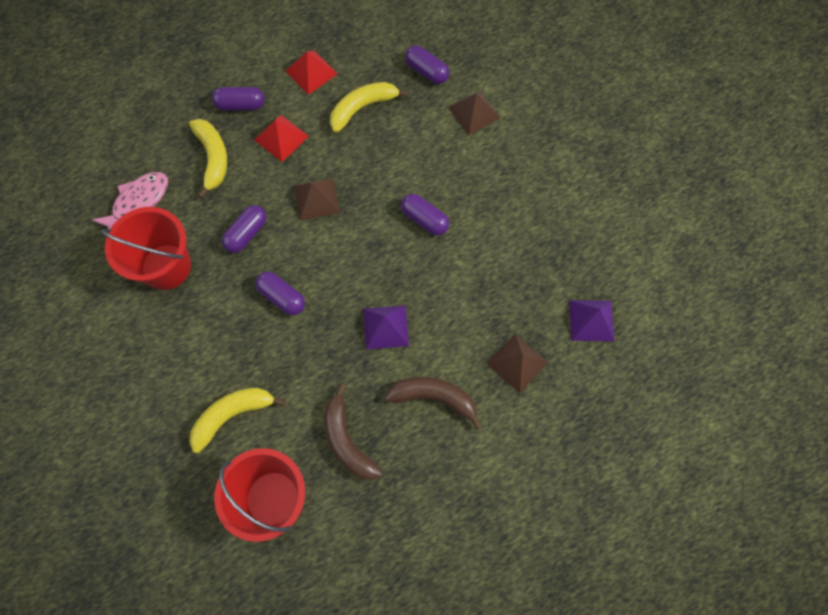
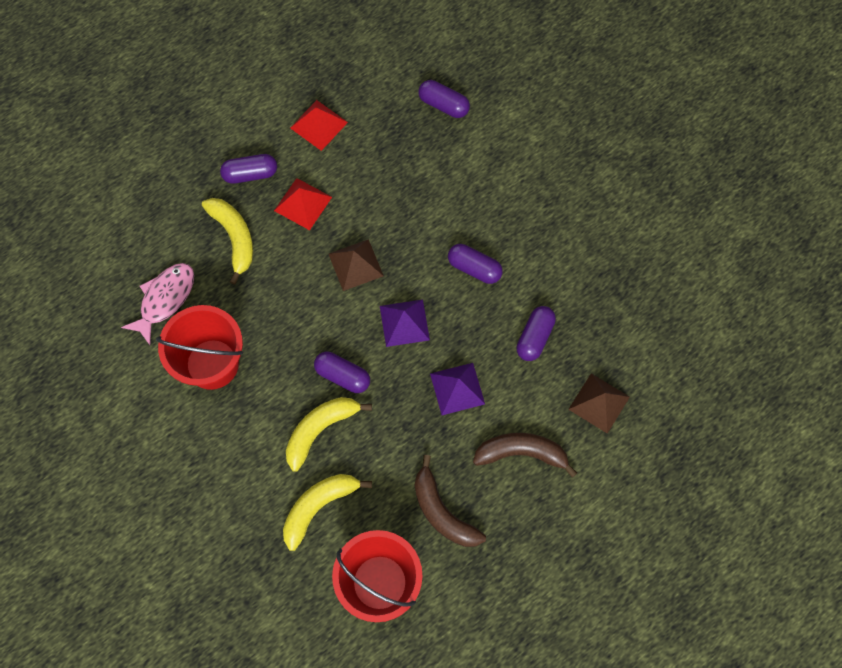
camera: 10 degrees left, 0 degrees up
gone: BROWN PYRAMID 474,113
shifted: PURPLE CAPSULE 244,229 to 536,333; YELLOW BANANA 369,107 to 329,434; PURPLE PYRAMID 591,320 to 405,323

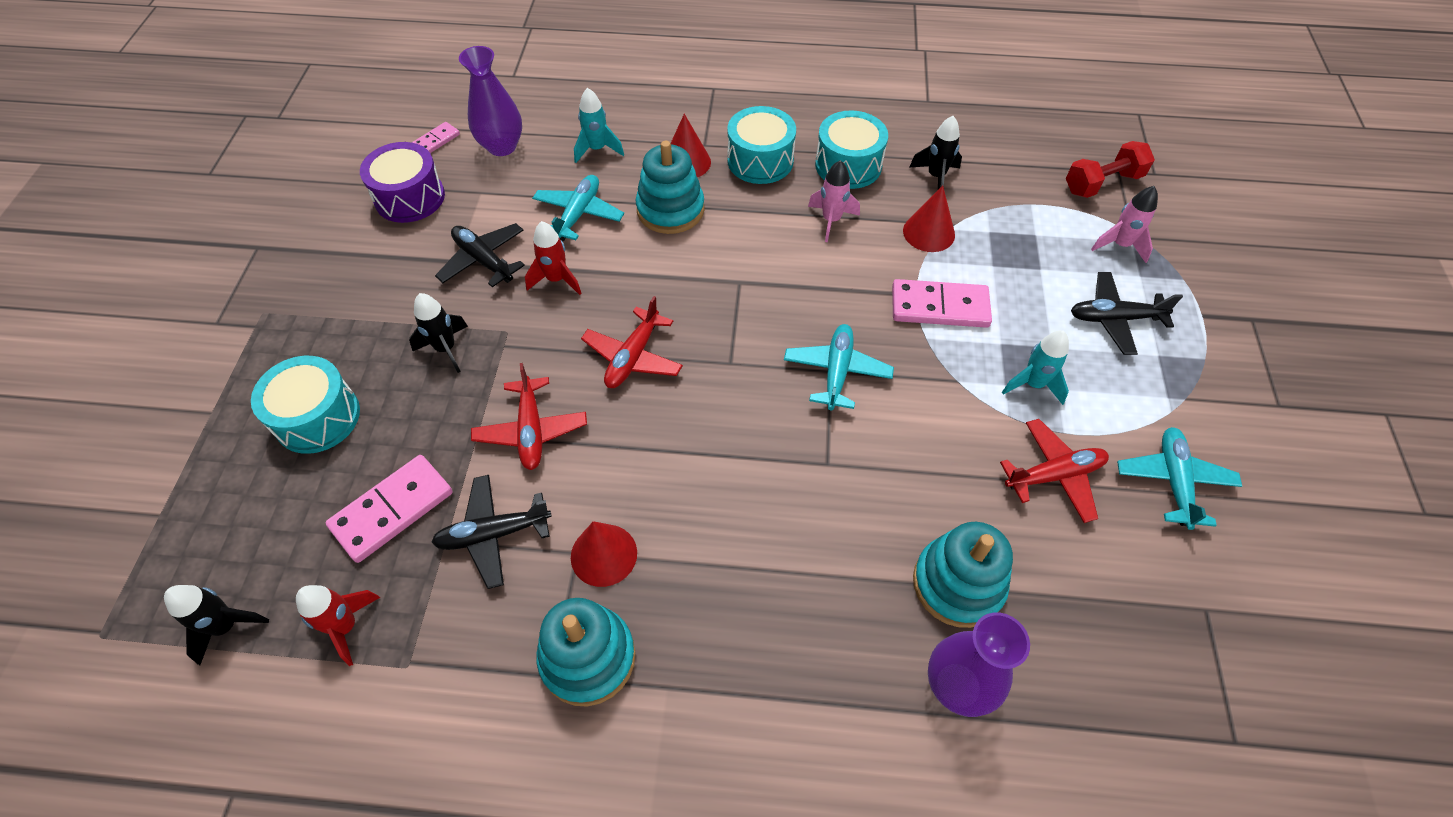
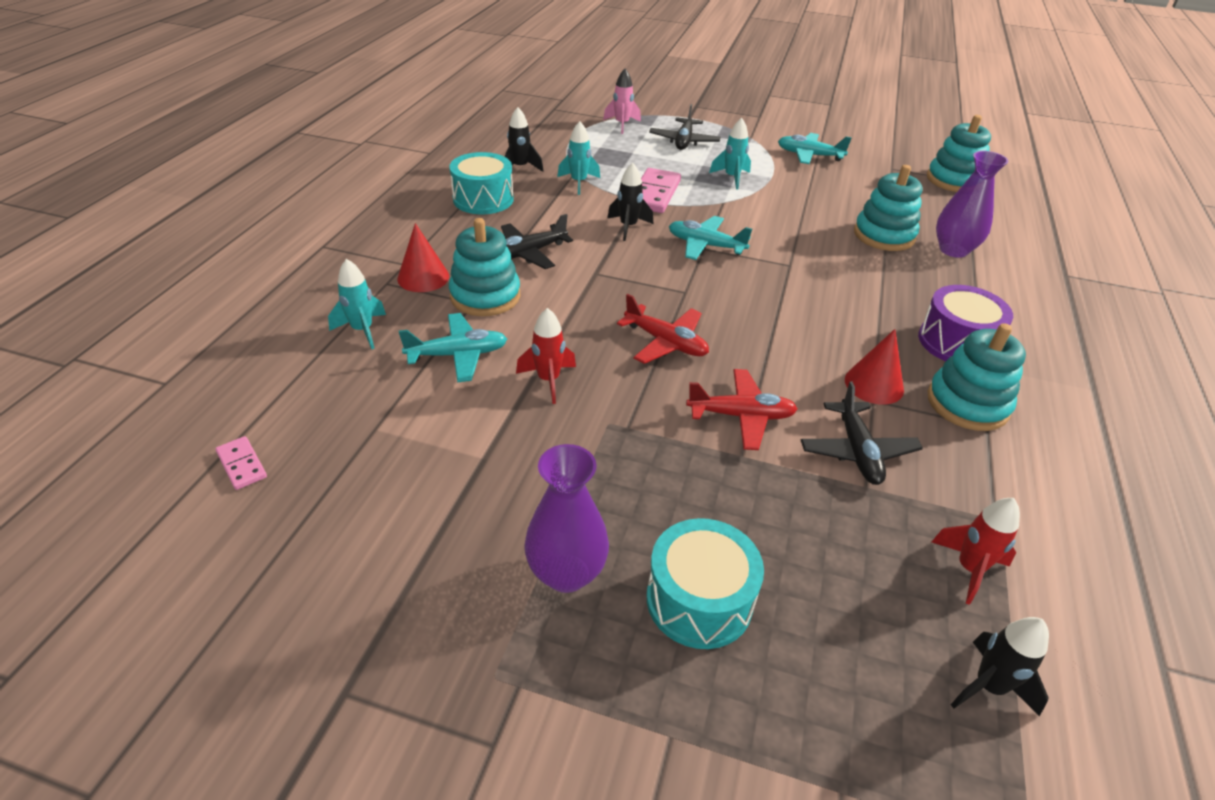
camera: 80 degrees left, 15 degrees down
gone: PINK DOMINO 389,509; TURQUOISE DRUM 761,145; PINK ROCKET 834,201; RED PLANE 1054,471; RED DUMBBELL 1110,169
new: TURQUOISE STACKING TOY 959,153
shifted: PURPLE DRUM 402,182 to 965,323; BLACK ROCKET 438,333 to 630,202; BLACK PLANE 480,255 to 537,241; PURPLE VASE 490,101 to 566,518
swapped: RED CONE 929,218 to TURQUOISE ROCKET 578,158
rotated: TURQUOISE PLANE 578,208 = 453,348 135 degrees clockwise

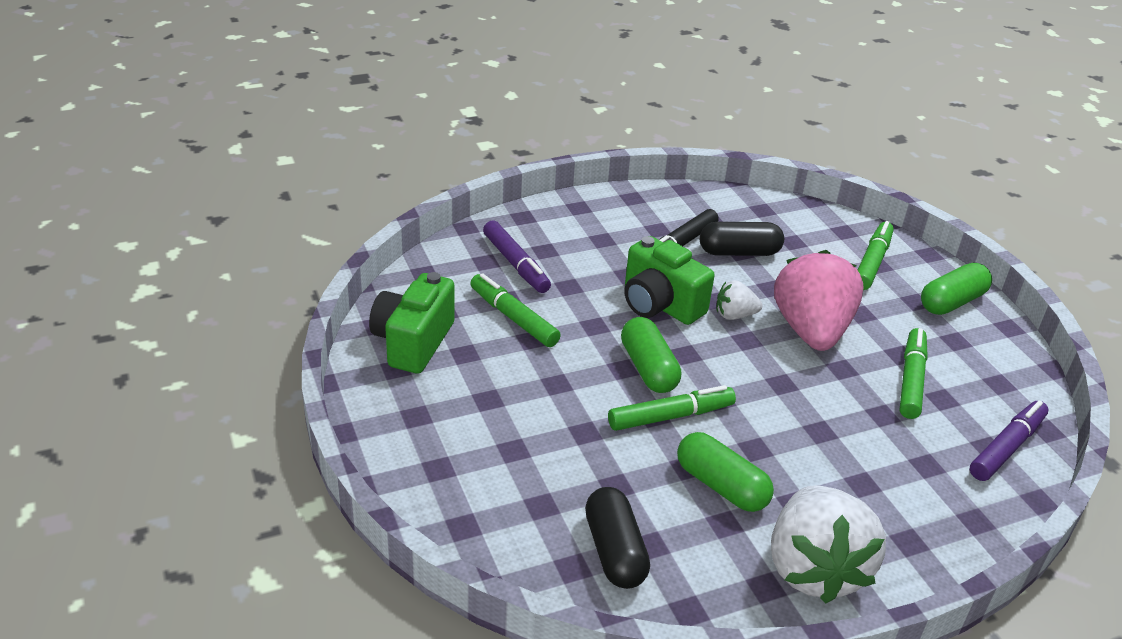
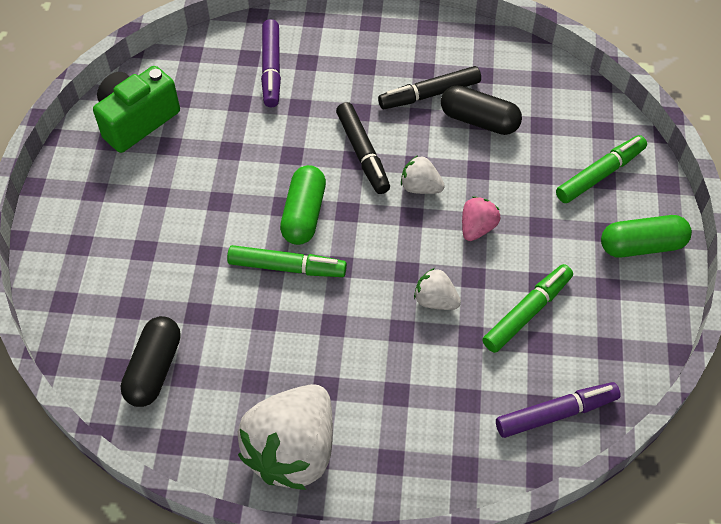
camera: 30 degrees right, 20 degrees up
gone: GREEN MARKER 515,310; GREEN CAPSULE 725,472
new: WHITE STRAWBERRY 437,289
swapped: GREEN CAMERA 669,280 to BLACK MARKER 363,148
scaled: PINK STRAWBERRY 819,300 = 481,218 x0.46

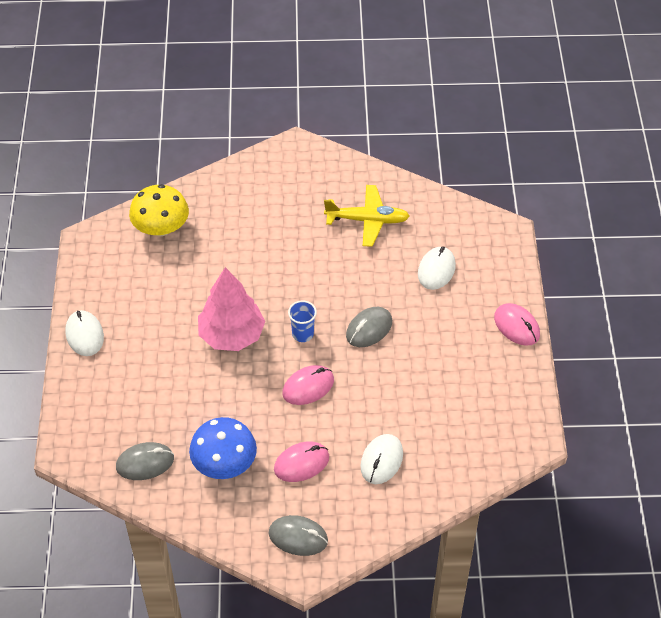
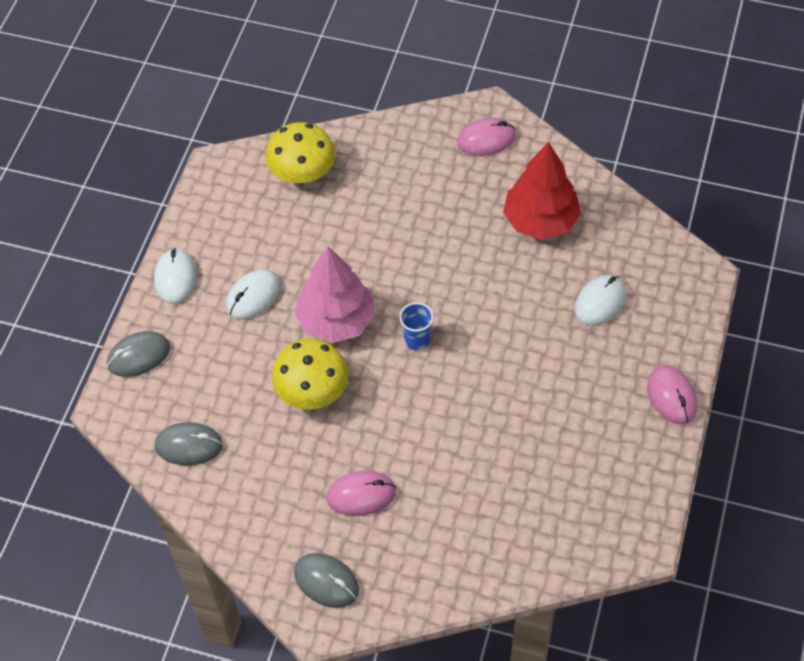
camera: 20 degrees right, 5 degrees up
gone: BLUE MUSHROOM 223,448
new: YELLOW MUSHROOM 310,374
shifted: PINK MOUSE 308,385 to 486,137; GREY MOUSE 369,327 to 138,354; WHITE MOUSE 381,459 to 253,295
swapped: YELLOW PLANE 367,216 to RED TREE 542,191

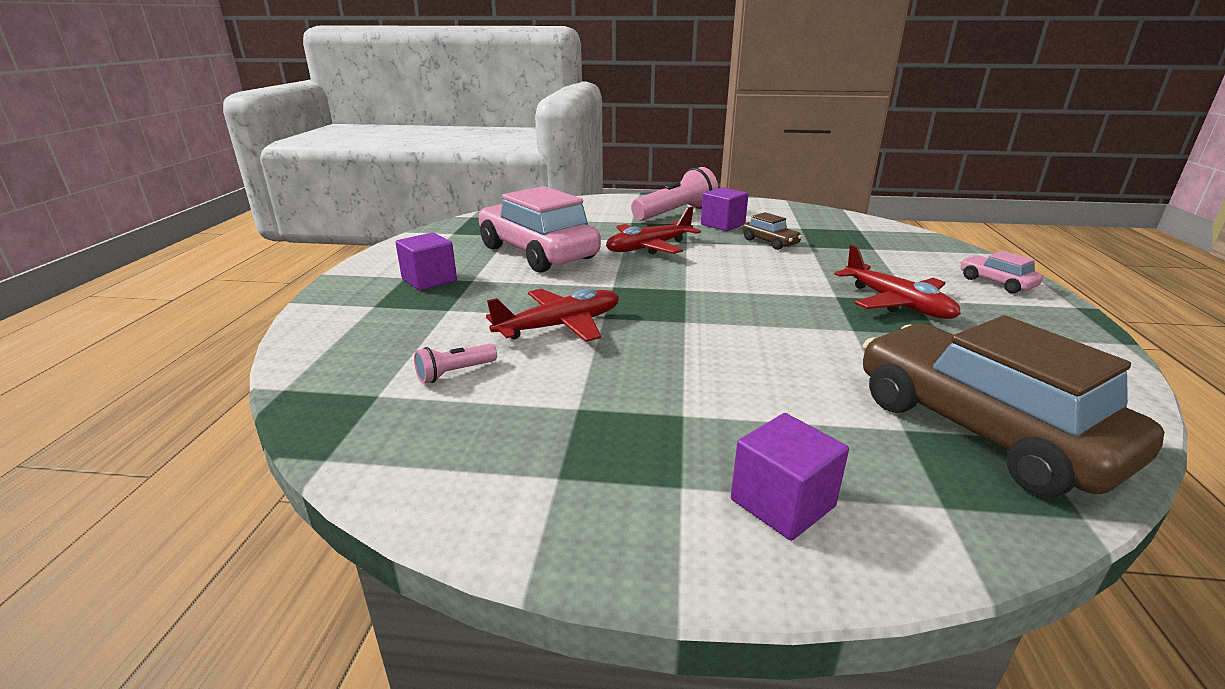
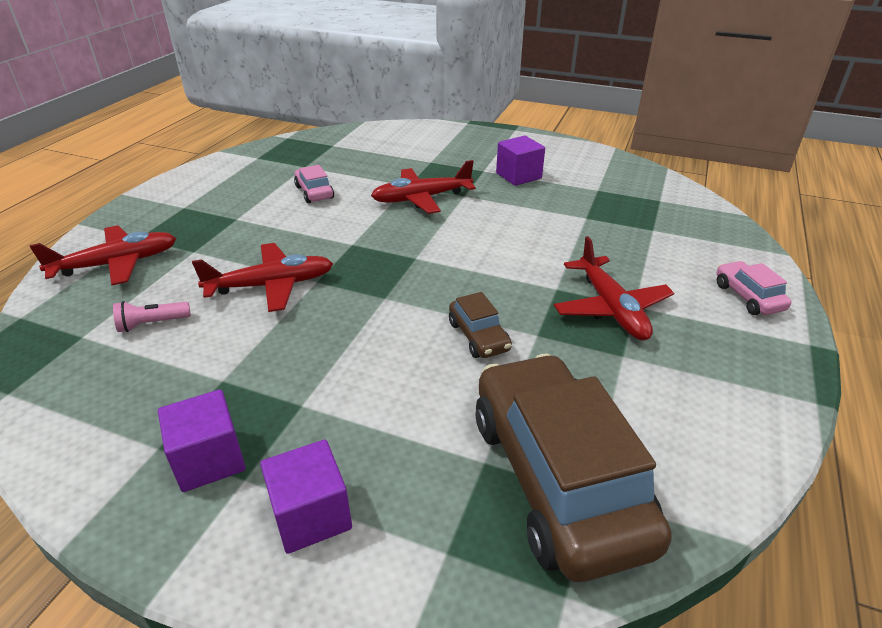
camera: 15 degrees right, 10 degrees up
gone: PINK FLASHLIGHT 674,194
new: RED PLANE 103,255
shifted: PURPLE CUBE 426,261 to 202,440; BROWN CAR 772,231 to 480,325
scaled: PINK CAR 540,229 = 314,184 x0.44

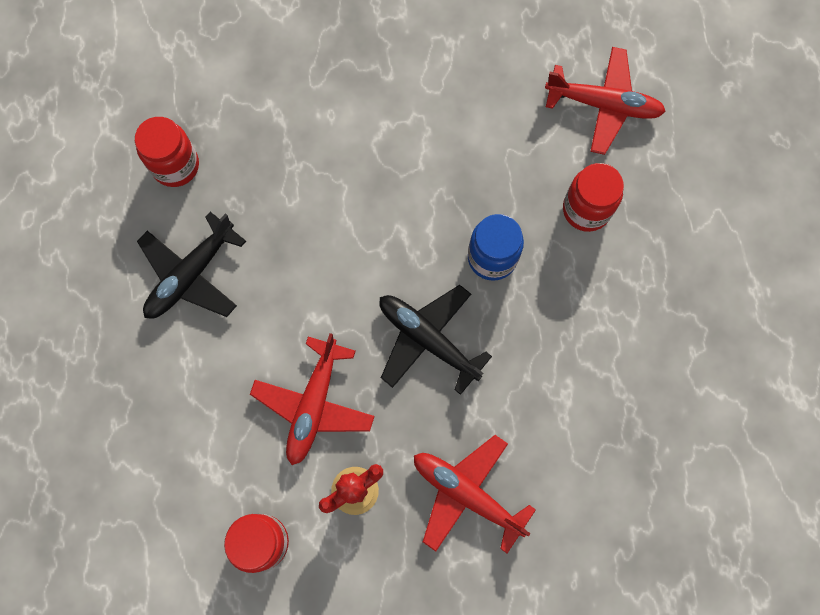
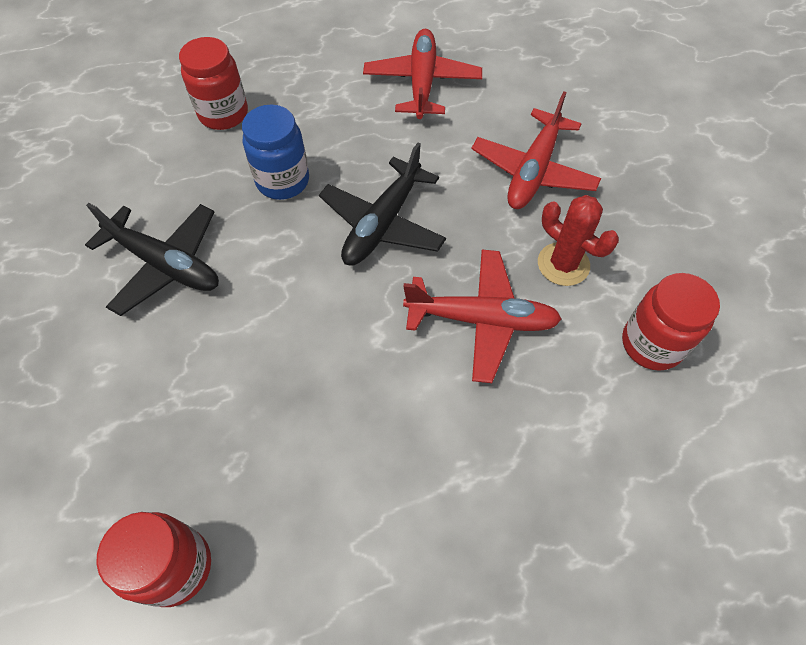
camera: 100 degrees left, 15 degrees down
shifted: BLACK PLANE 191,265 to 152,259; RED PLANE 605,101 to 422,74

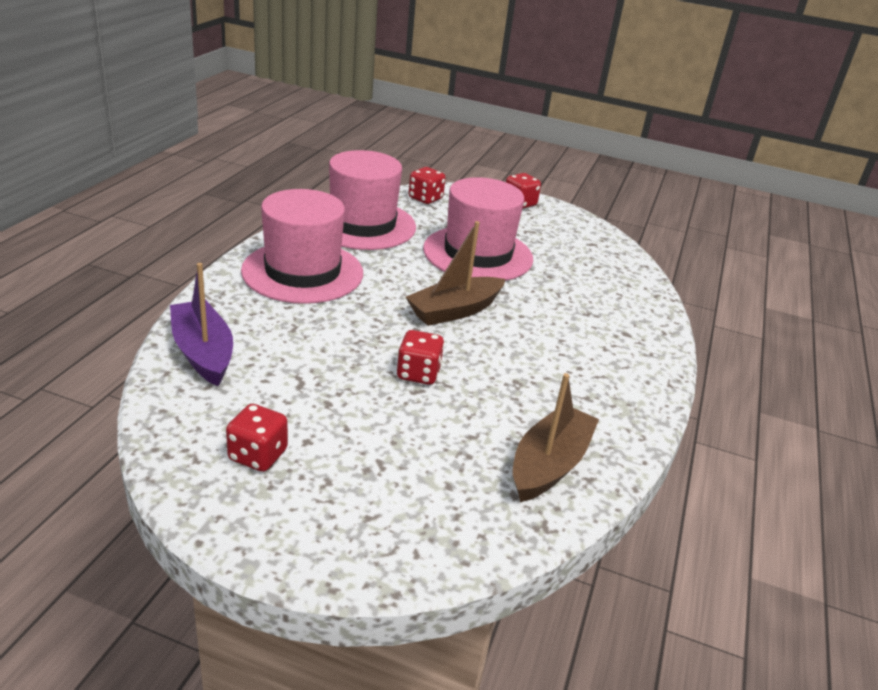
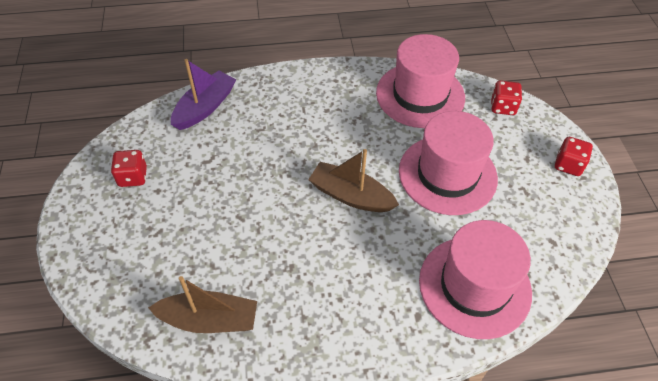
camera: 65 degrees right, 20 degrees up
gone: RED DICE 420,357
shifted: PINK HAT 302,246 to 475,279

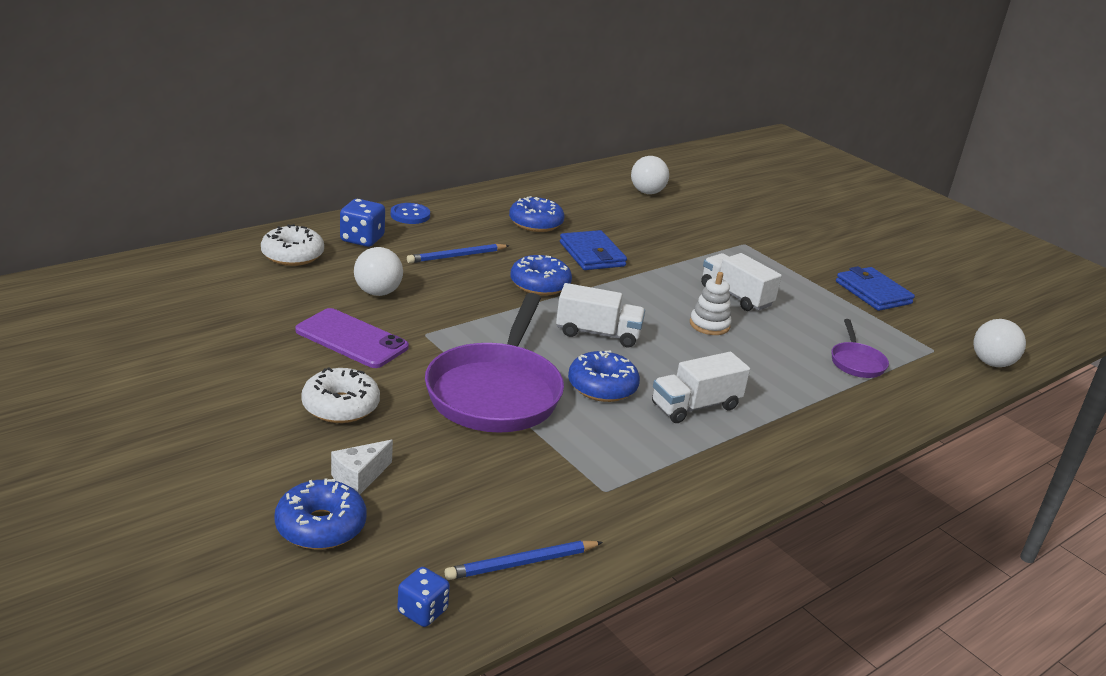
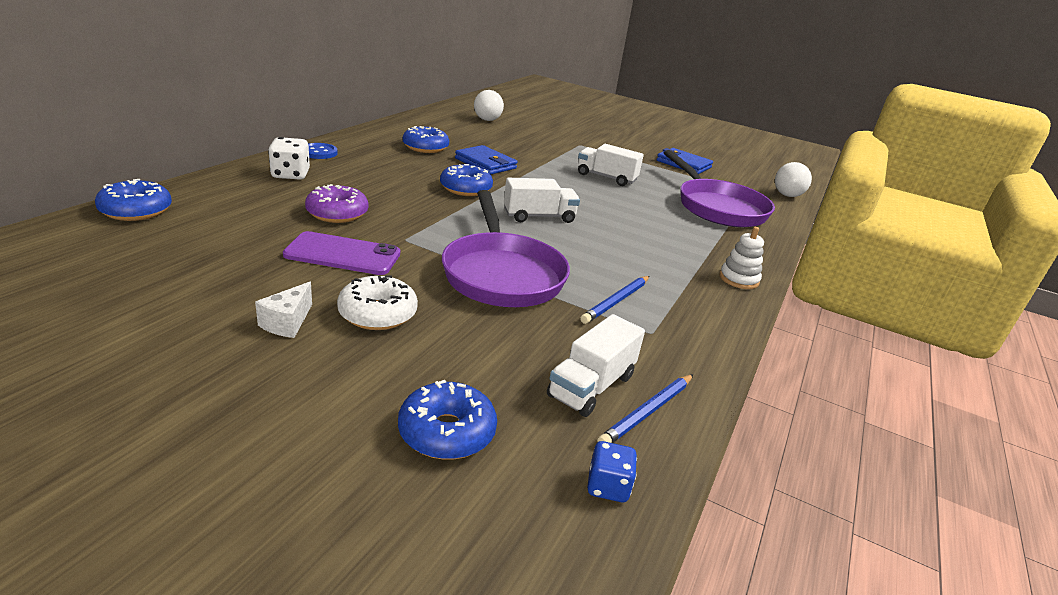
camera: 25 degrees left, 0 degrees up
gone: WHITE DONUT 292,245
shifted: WHITE CHEESE 362,467 to 283,310; BLUE PENCIL 458,253 to 615,300; BLUE DONUT 604,376 to 133,200; WHITE TRUCK 701,387 to 596,365; WHITE STACKING TOY 710,303 to 741,258
swapped: WHITE BALL 378,271 to PURPLE DONUT 337,203
repainted: BLUE DICE 362,223 to WHITE DICE 289,158
scaled: PURPLE PAN 860,348 = 719,188 x2.16

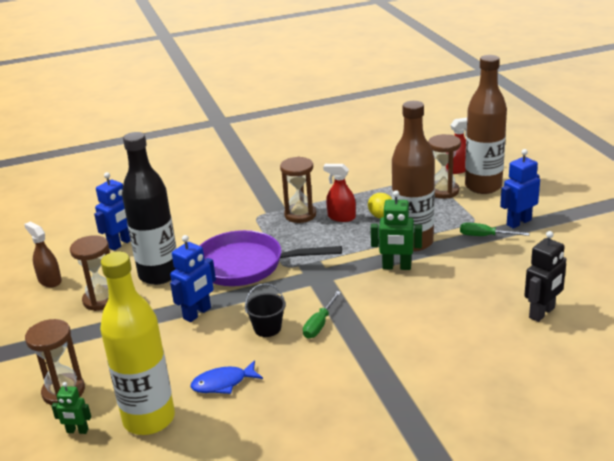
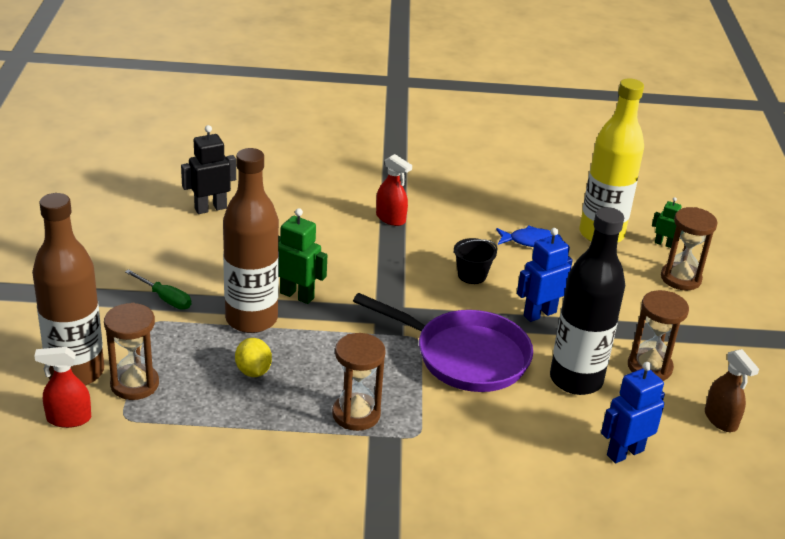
camera: 165 degrees left, 5 degrees up
gone: GREEN SCREWDRIVER 322,315; BLUE ROBOT 520,189
shifted: RED SPRAY BOTTLE 339,193 to 394,190

